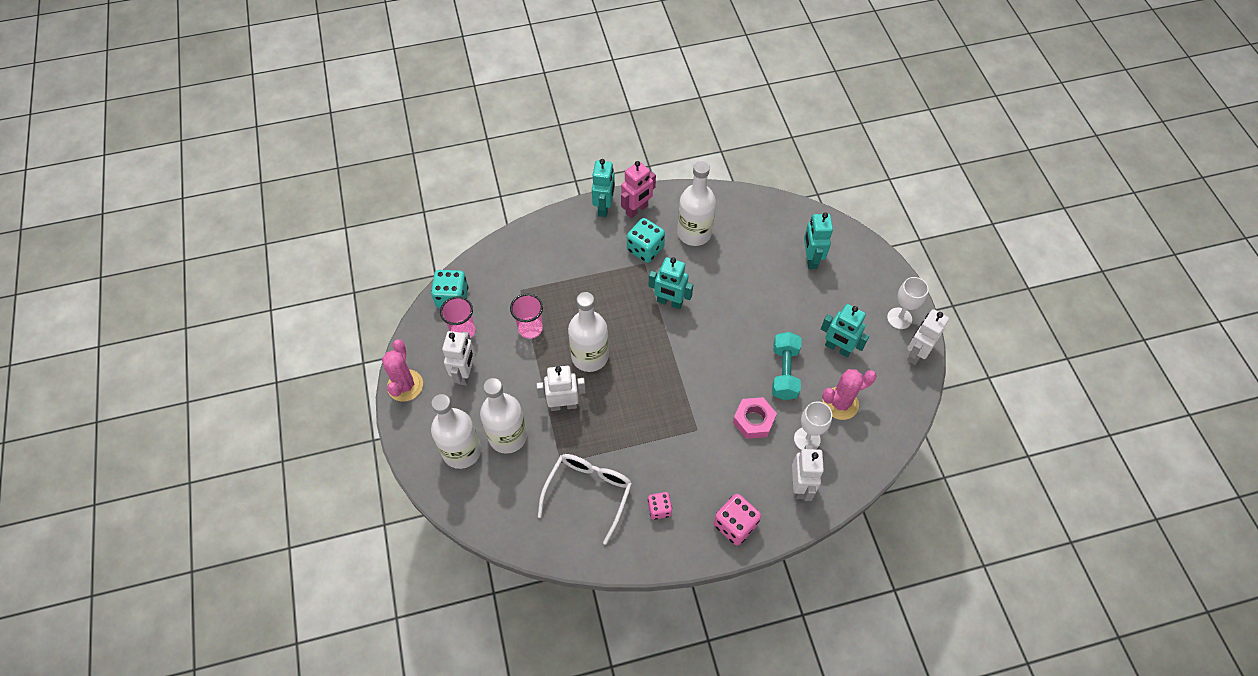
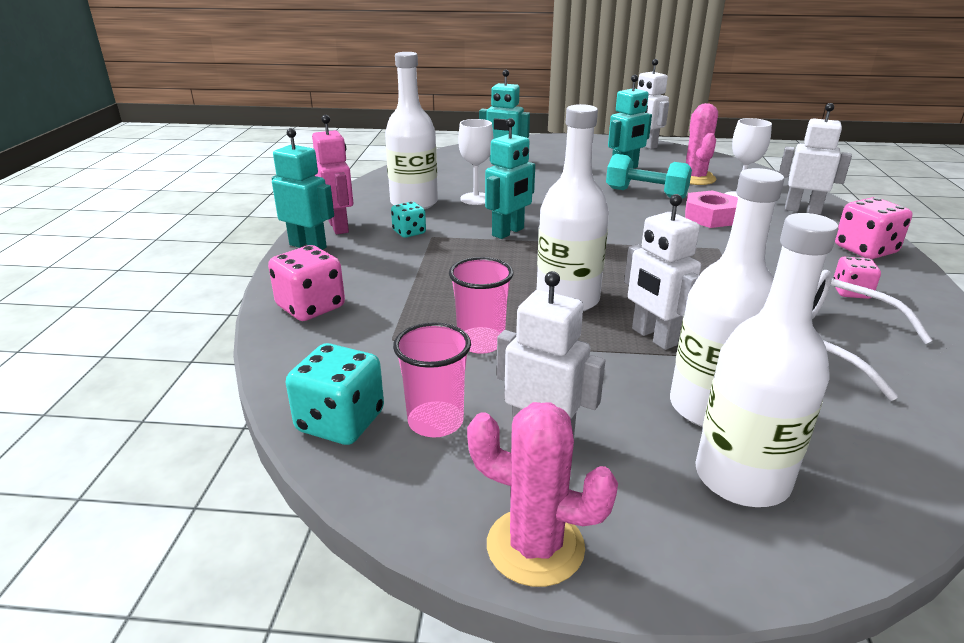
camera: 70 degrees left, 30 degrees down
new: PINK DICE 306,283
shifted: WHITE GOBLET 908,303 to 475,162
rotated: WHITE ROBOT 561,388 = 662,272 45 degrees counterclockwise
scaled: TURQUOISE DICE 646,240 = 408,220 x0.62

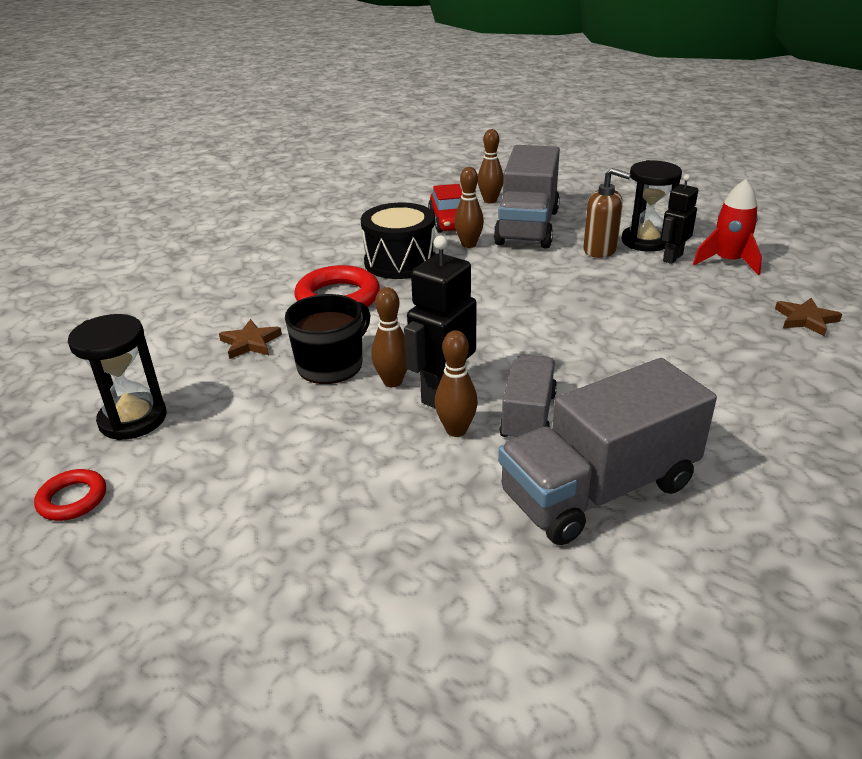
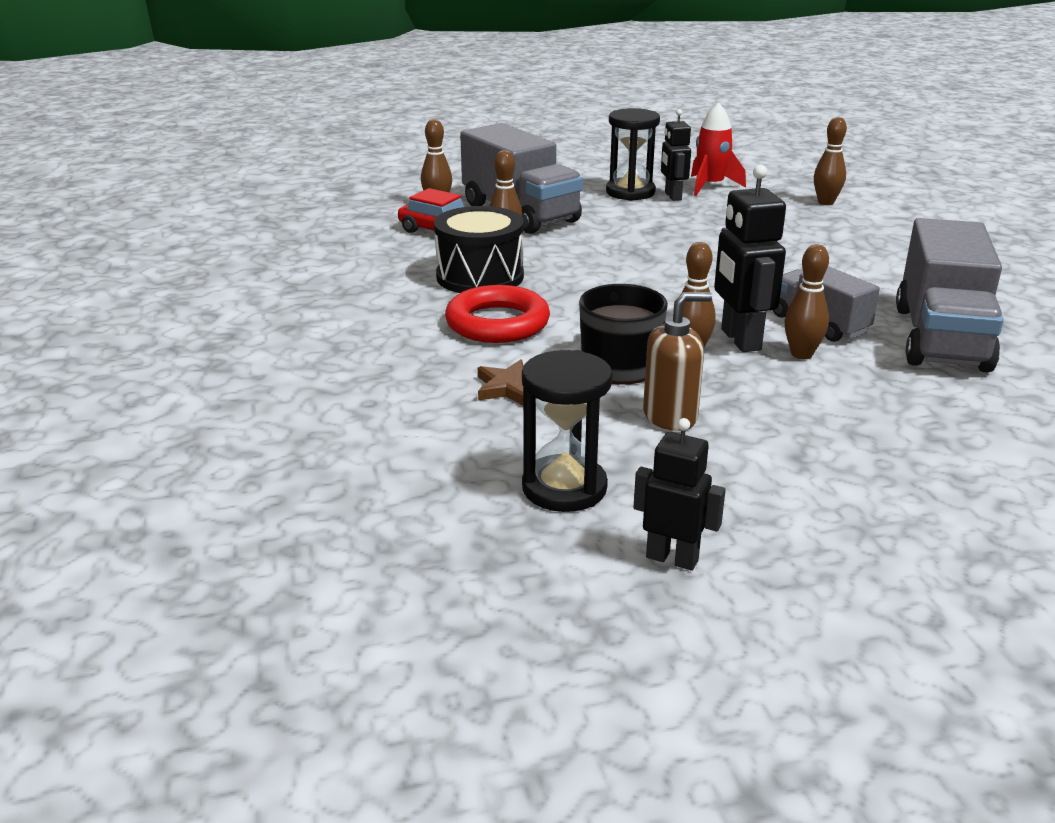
camera: 50 degrees left, 5 degrees down
shifted: BROWN SOAP DISPENSER 607,213 to 677,361
swapped: RED RING 70,495 to BLACK ROBOT 679,494; BROWN STAR 808,317 to BROWN BOWLING PIN 830,161

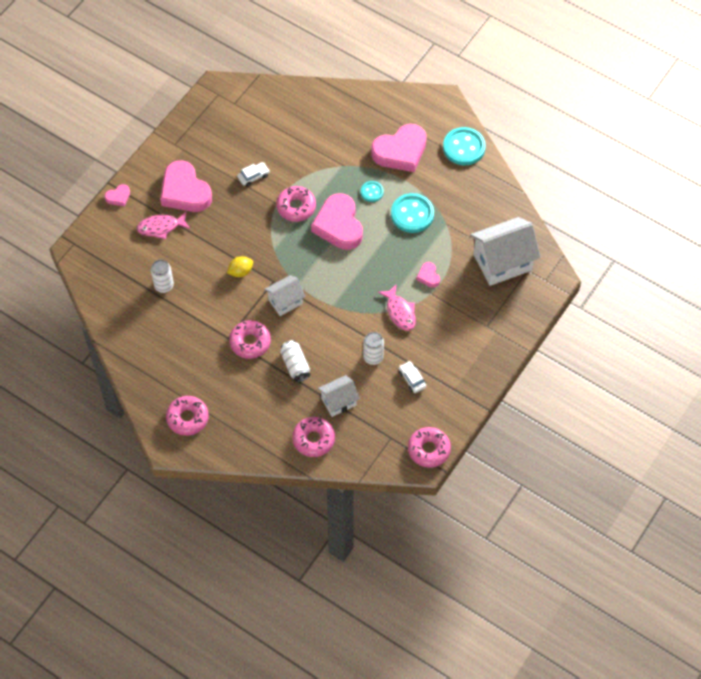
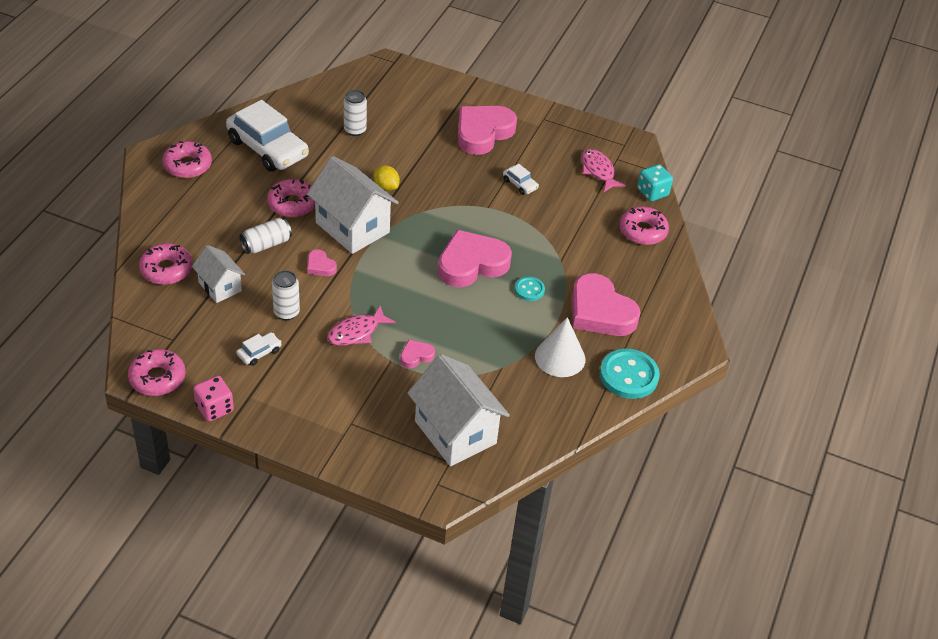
camera: 75 degrees right, 15 degrees down
gone: TURQUOISE BUTTON 412,213
new: PINK DICE 213,399; WHITE CAR 267,136; WHITE CONE 560,347; TURQUOISE DICE 655,183
shifted: PINK HEART 117,195 to 322,262; PINK FISH 163,225 to 604,170; PINK DONUT 296,204 to 644,225
scaled: WHITE HOUSE 285,295 = 353,205 x1.76

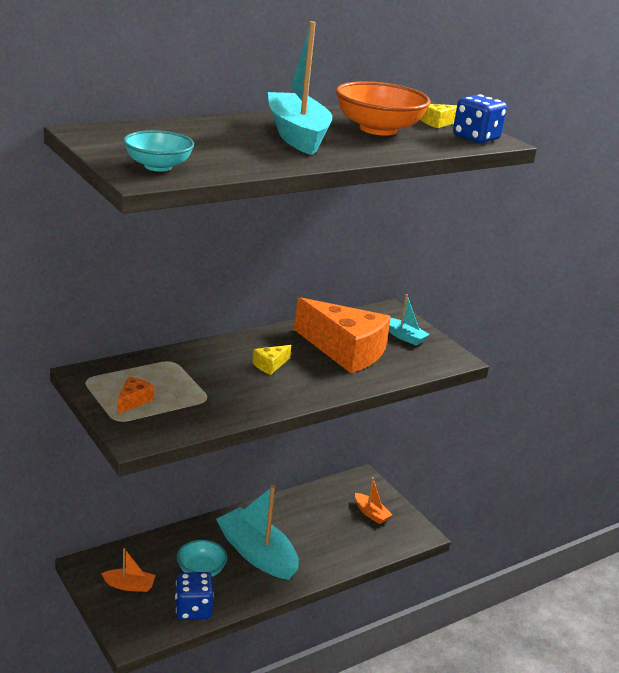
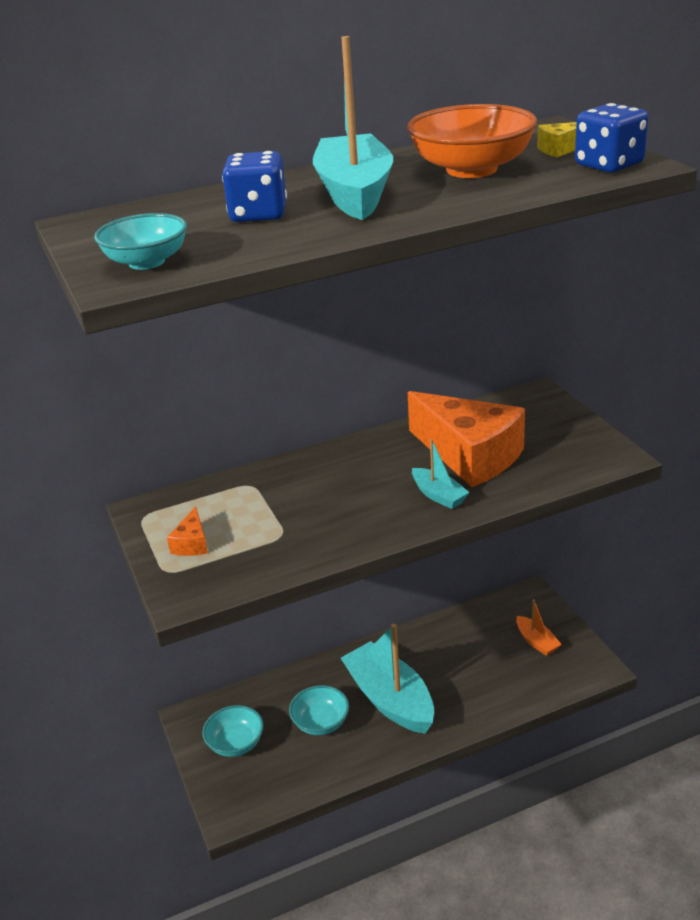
camera: 15 degrees right, 5 degrees up
gone: YELLOW CHEESE 271,360
shifted: BLUE DICE 194,596 to 254,186; TURQUOISE BOAT 409,320 to 441,474
swapped: ORANGE BOAT 128,570 to TURQUOISE BOWL 233,731
rotated: ORANGE CHEESE 135,395 = 187,531 150 degrees clockwise

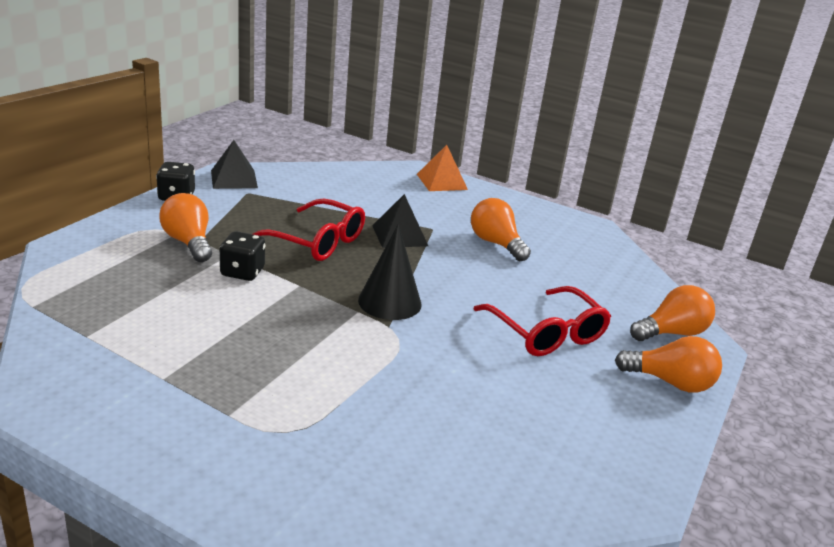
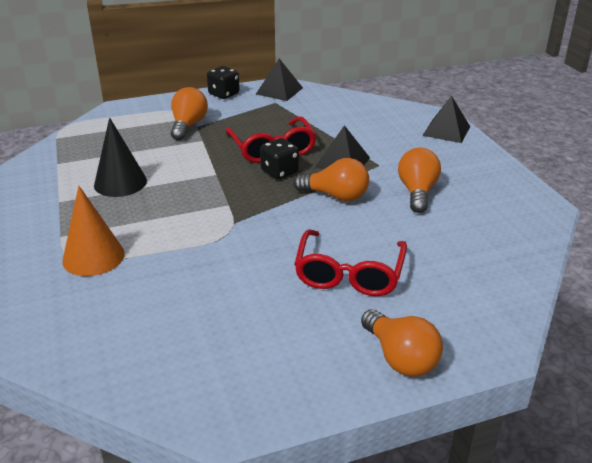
camera: 45 degrees right, 5 degrees up
new: ORANGE CONE 93,231
shifted: BLACK DICE 242,256 to 279,158; BLACK CONE 390,272 to 120,157; ORANGE LIGHT BULB 672,313 to 331,179
repainted: ORANGE PYRAMID 442,168 to BLACK PYRAMID 446,119

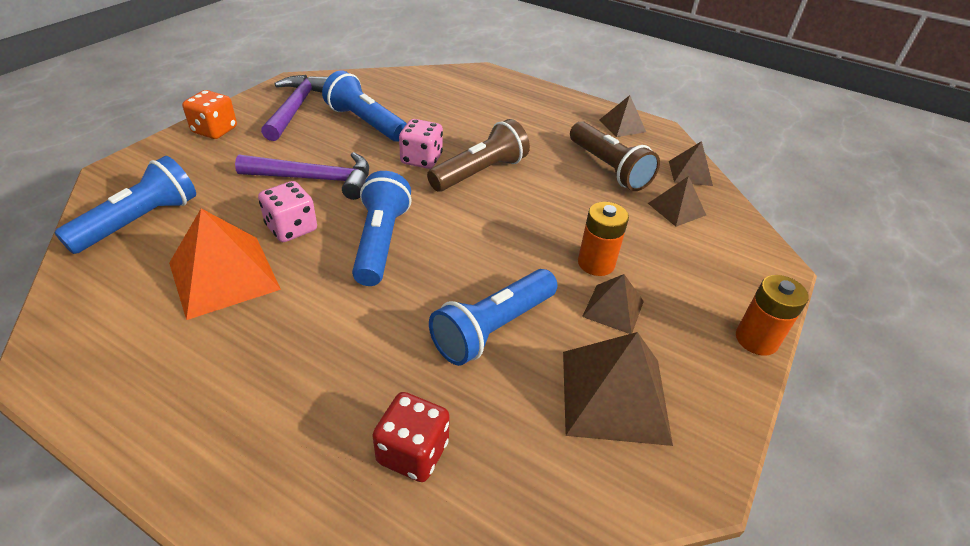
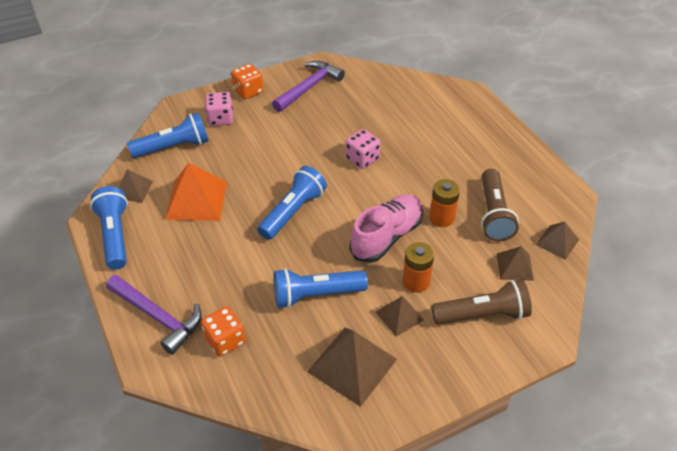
camera: 35 degrees right, 5 degrees up
new: PINK SHOE 386,228
shifted: PURPLE HAMMER 302,176 to 154,315; PINK DICE 287,211 to 219,109; BLUE FLASHLIGHT 364,106 to 109,228; BROWN FLASHLIGHT 478,155 to 481,302; BROWN PYRAMID 622,116 to 136,186; ORANGE BATTERY 772,315 to 444,203
repainted: RED DICE 411,437 to ORANGE DICE 223,331

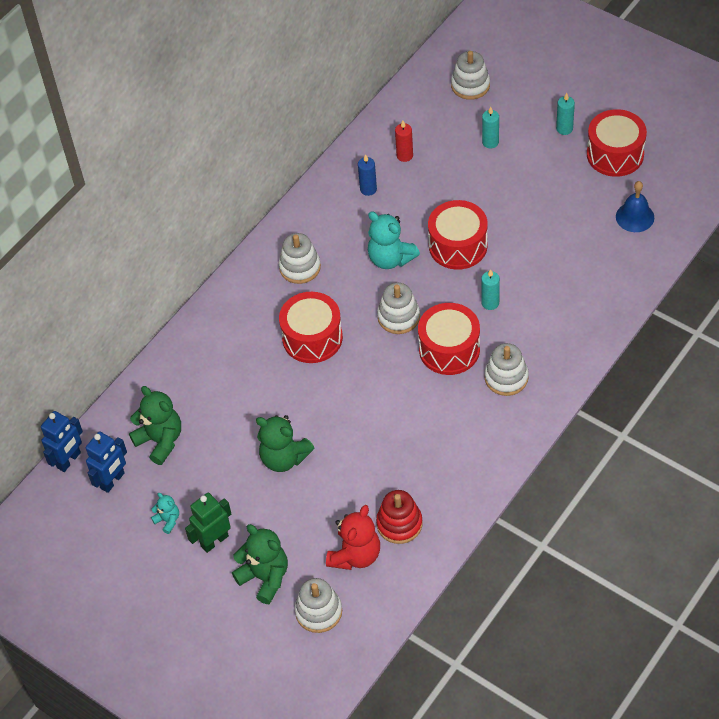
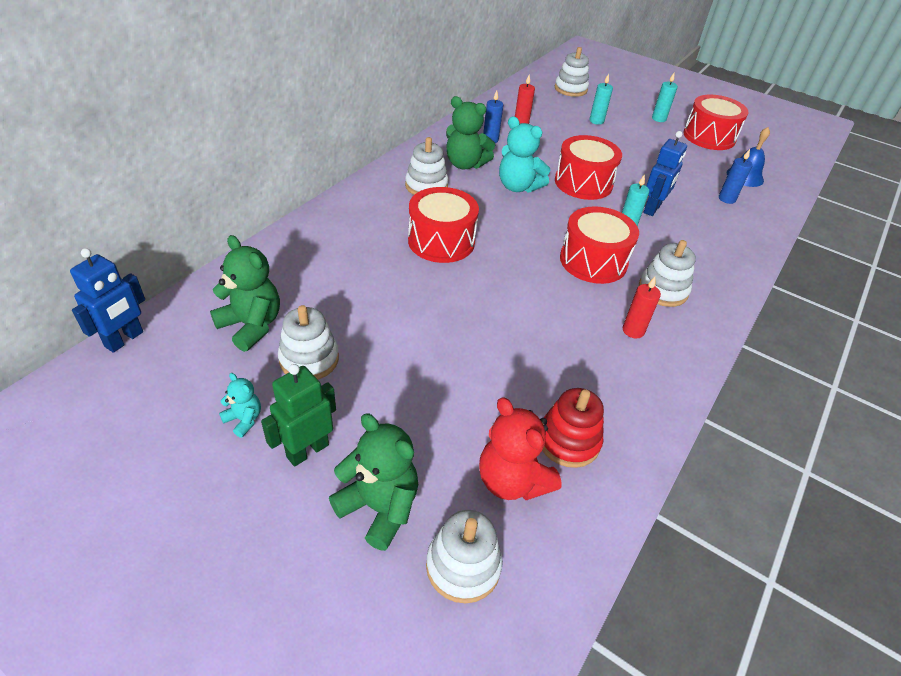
camera: 10 degrees left, 10 degrees down
new: RED CANDLE 642,308; BLUE CANDLE 736,176
shifted: BLUE ROBOT 106,462 to 665,173; GREEN TEDDY BEAR 285,443 to 470,132; WHITE STACKING TOY 398,308 to 308,342
rotated: RED TEDDY BEAR 353,537 = 520,448 120 degrees clockwise

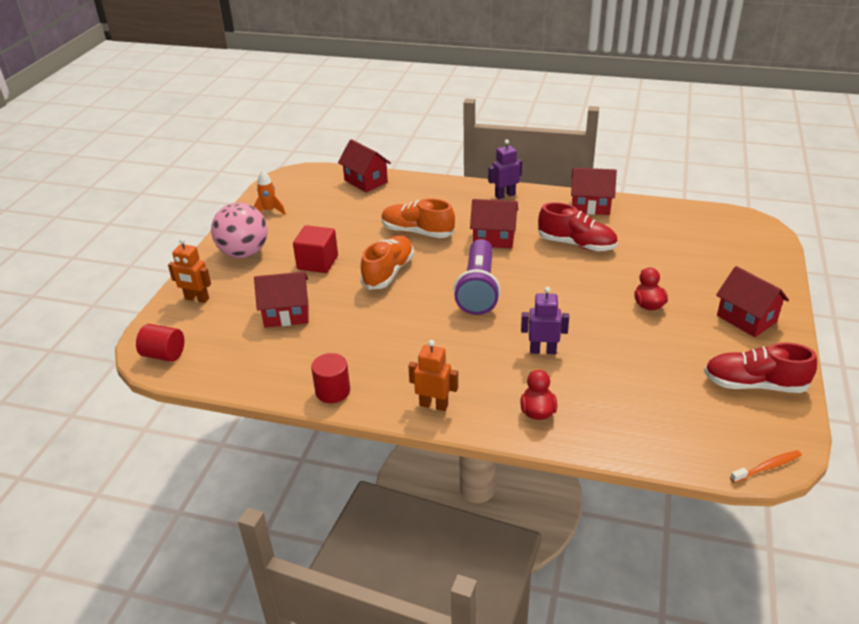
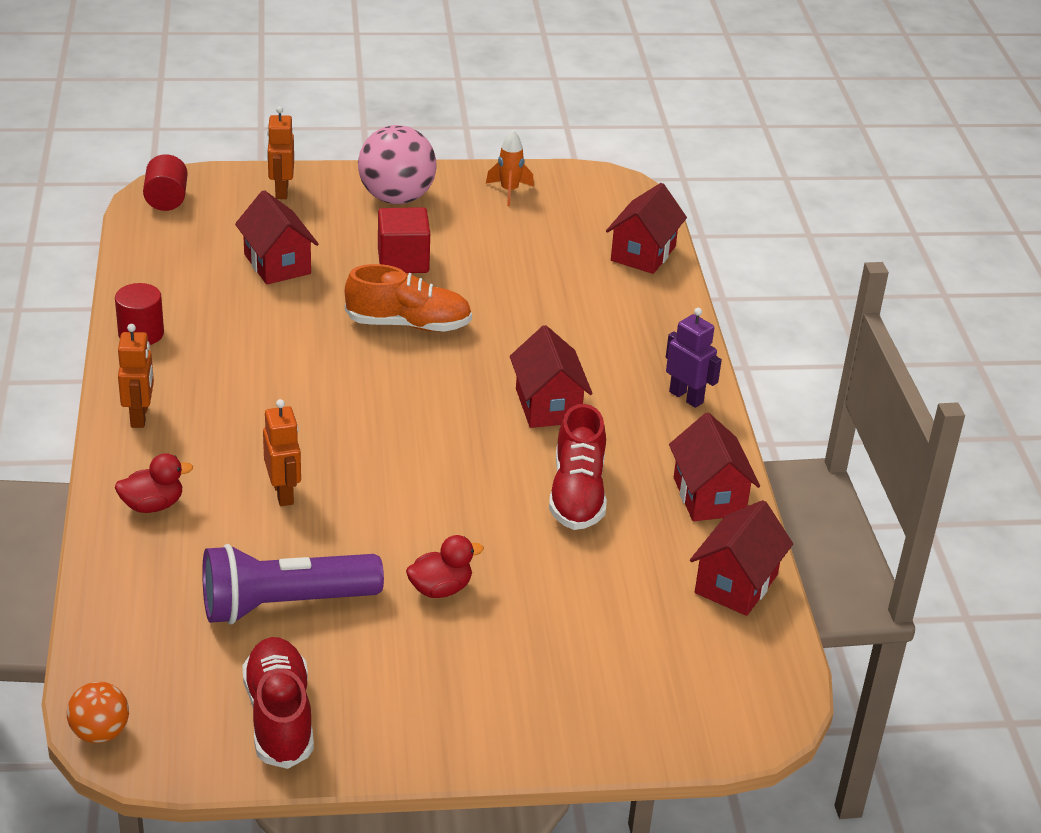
camera: 65 degrees right, 0 degrees up
gone: ORANGE SHOE 418,218
shifted: PURPLE FLASHLIGHT 477,277 to 293,584; RED HOUSE 752,301 to 741,558
swapped: ORANGE TOOTHBRUSH 766,466 to ORANGE BALL 98,712
repainted: PURPLE ROBOT 545,320 to ORANGE ROBOT 282,452

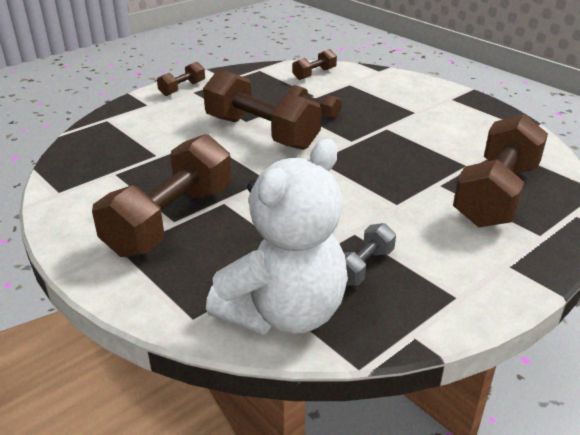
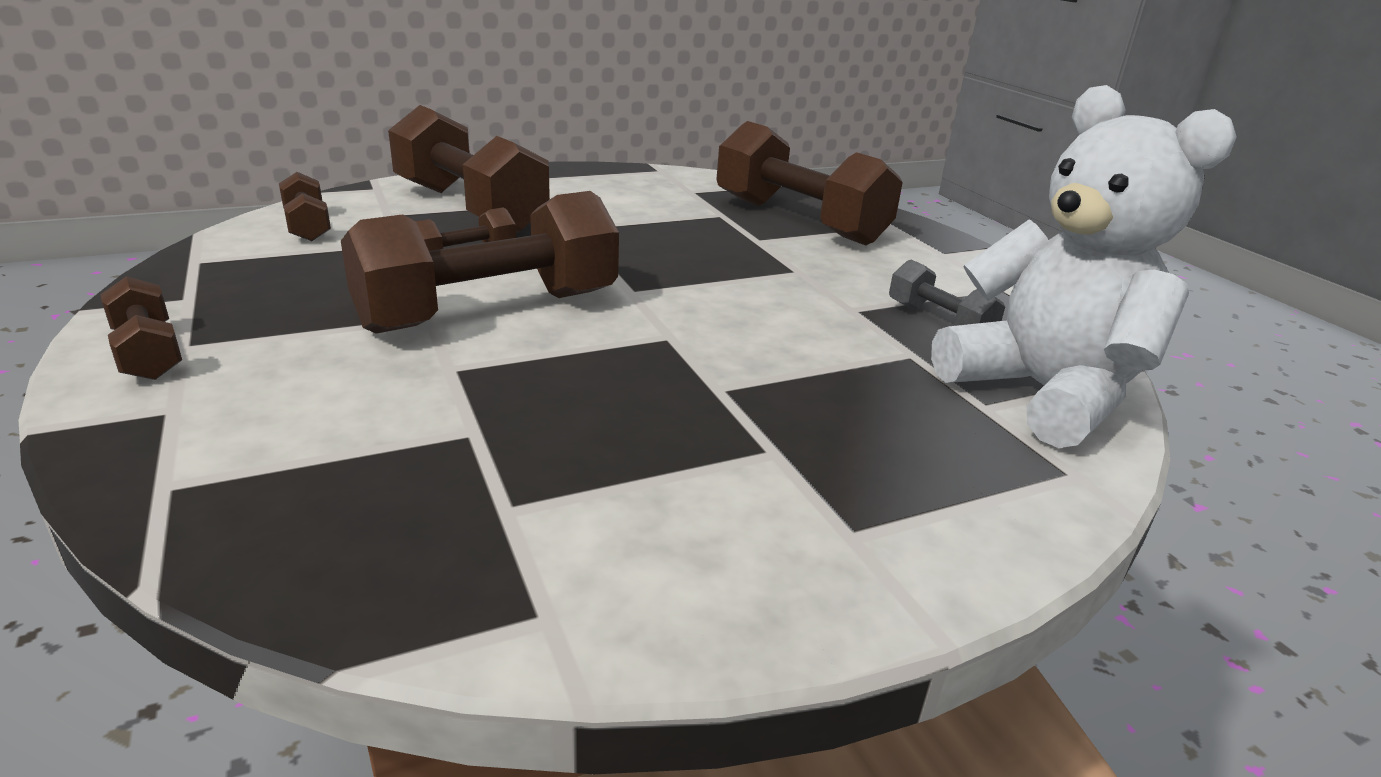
camera: 75 degrees left, 5 degrees down
shifted: BROWN DUMBBELL 162,195 to 469,169

